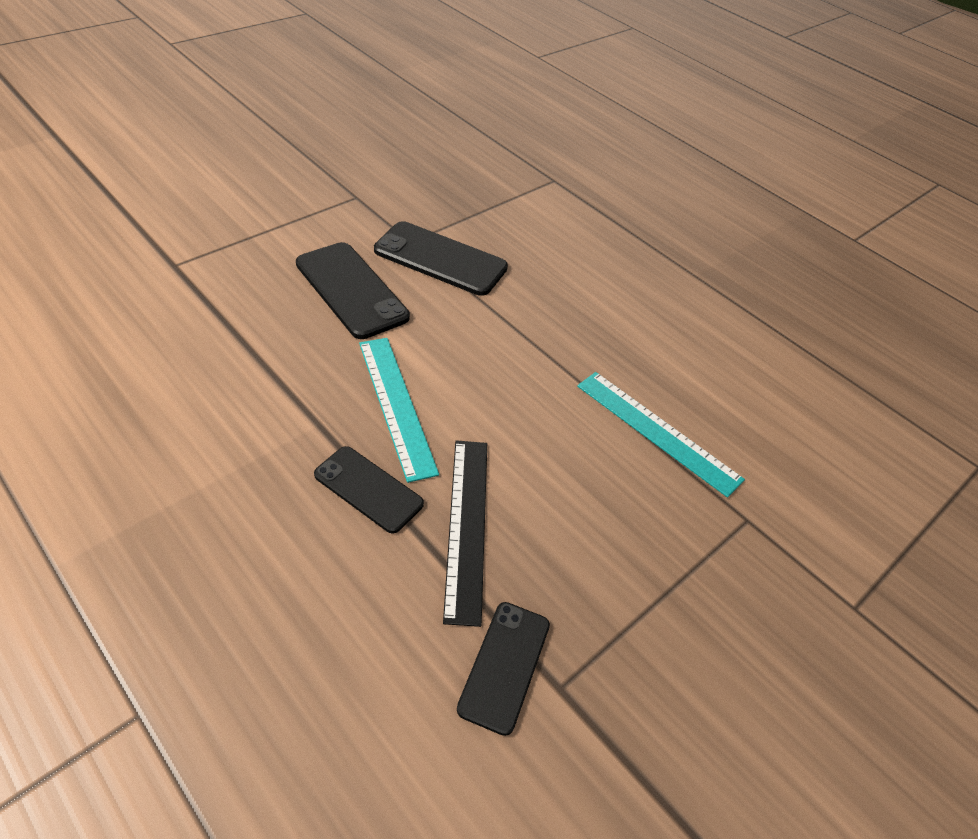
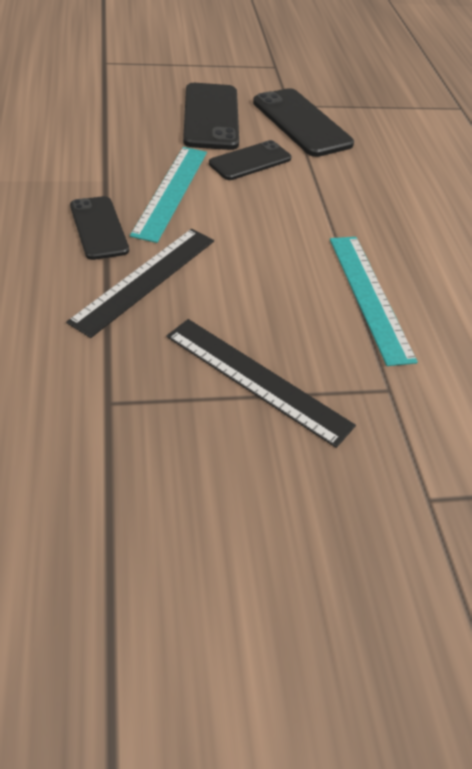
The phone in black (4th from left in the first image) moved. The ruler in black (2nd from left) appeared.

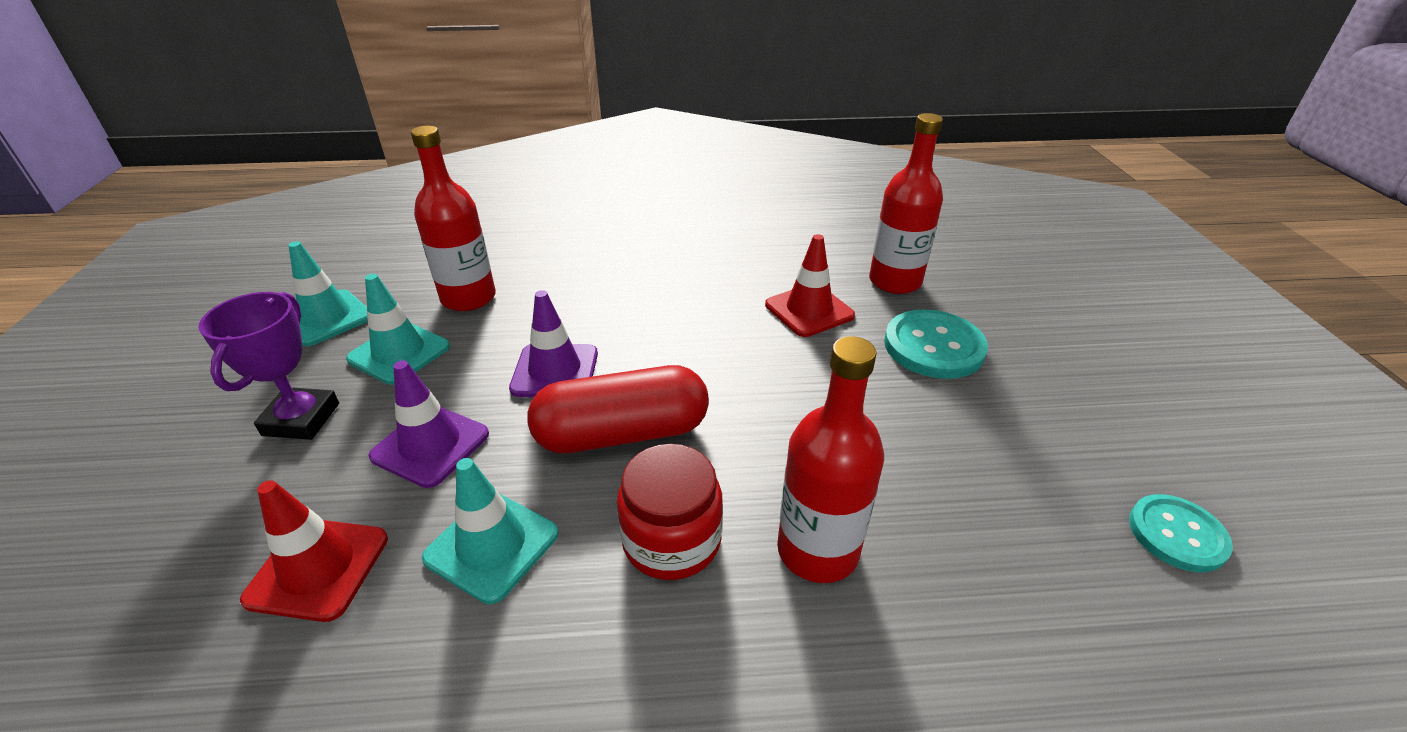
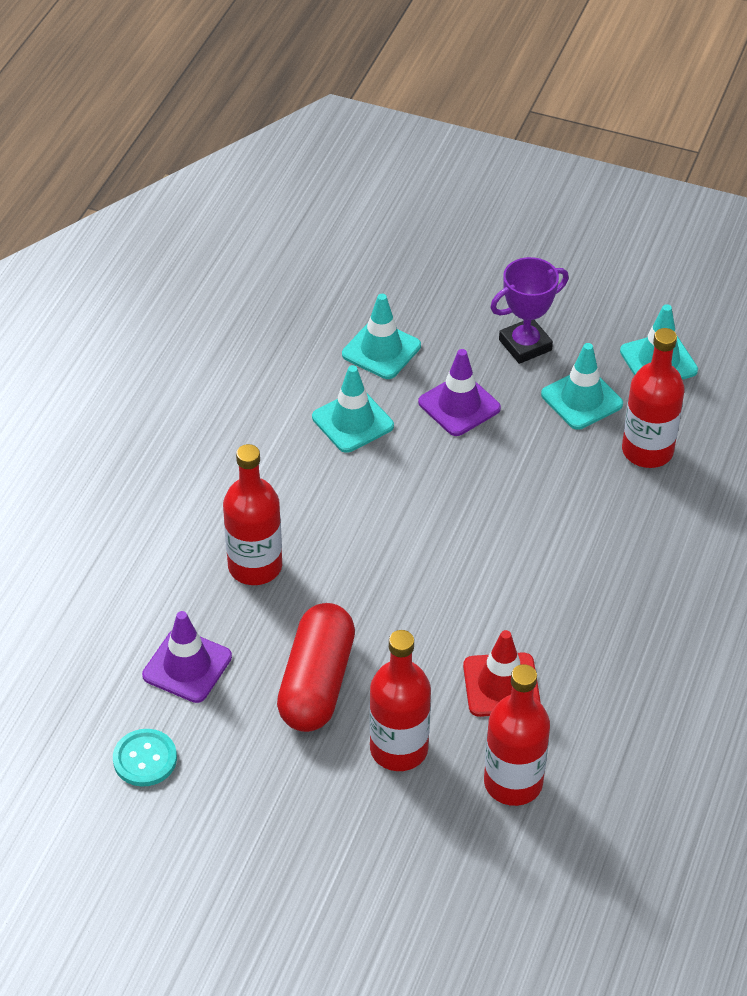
The traffic cone in purple (2nd from left in the first image) moved. The trophy in purple turned 60 degrees counterclockwise. The button in turquoise (1st from left) was replaced by the bottle in red (2nd from left). The capsule in red moved. The jar in red disappeared. The traffic cone in red (1st from left) became the traffic cone in turquoise (2nd from left).

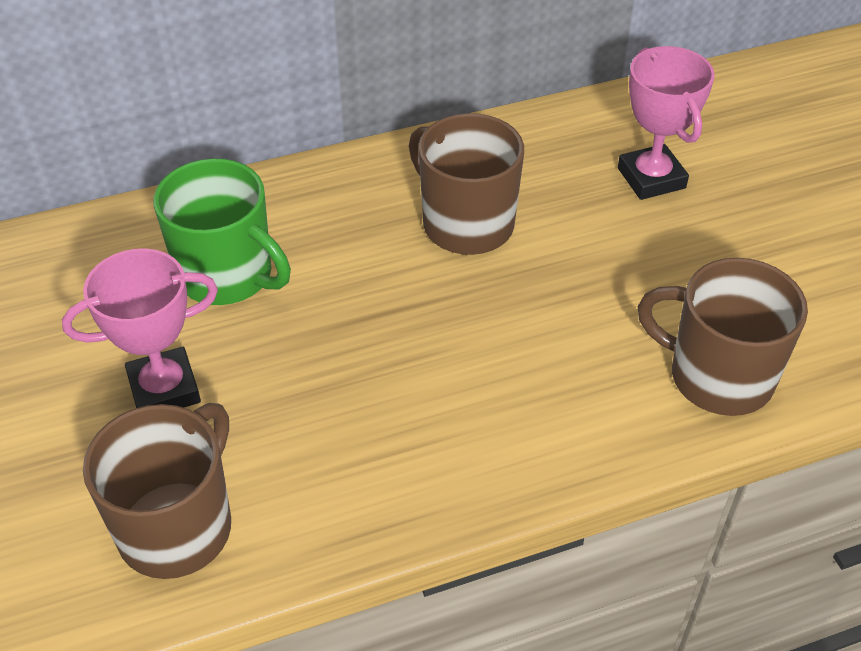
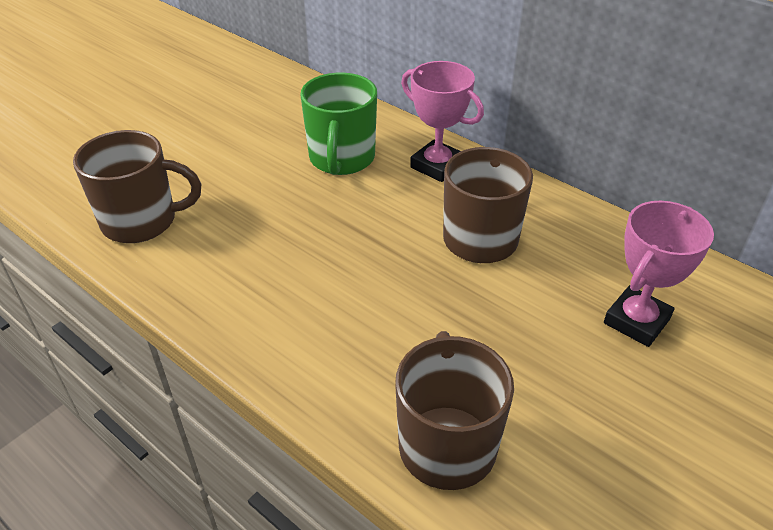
The trophy in pink (1st from left) moved.

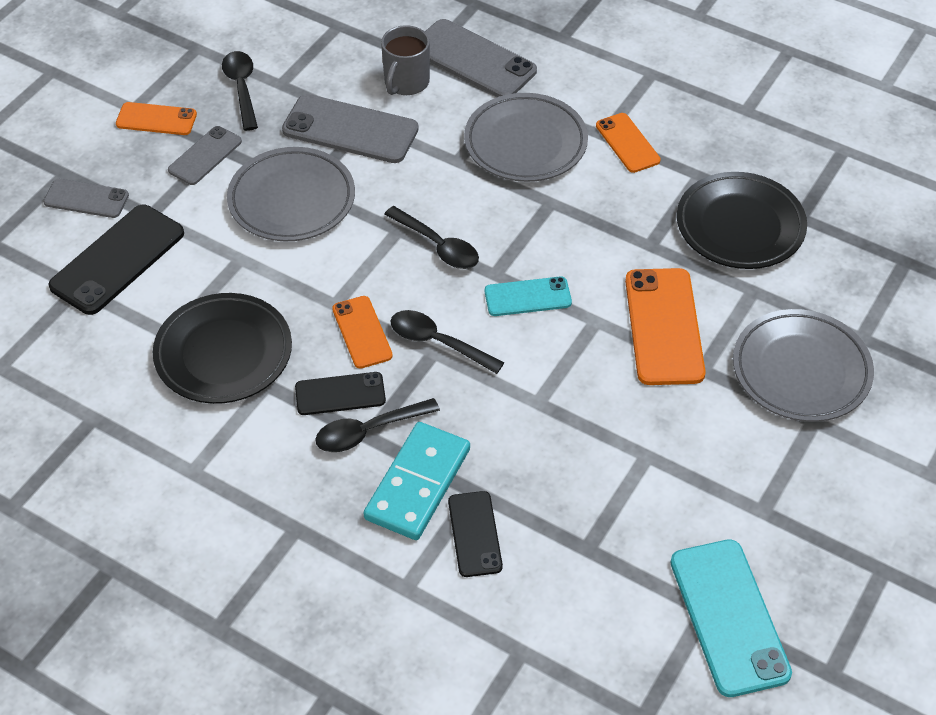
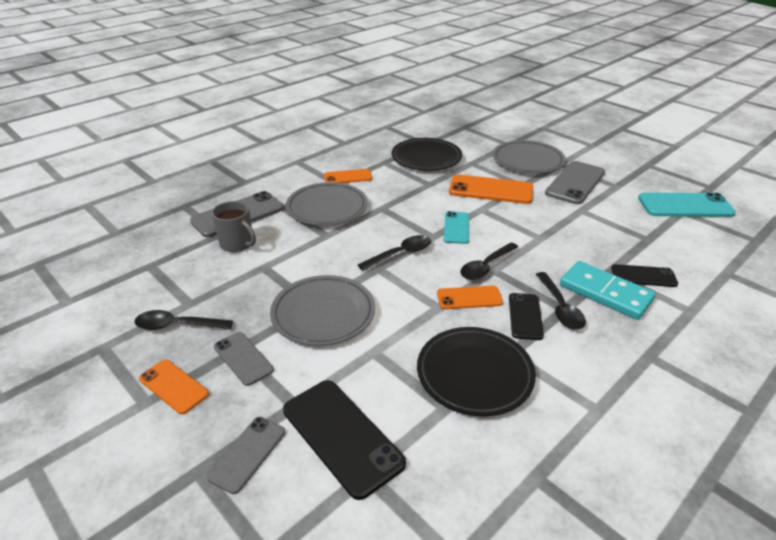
The phone in grey (3rd from left in the first image) moved. The phone in orange (1st from left) turned 75 degrees counterclockwise.

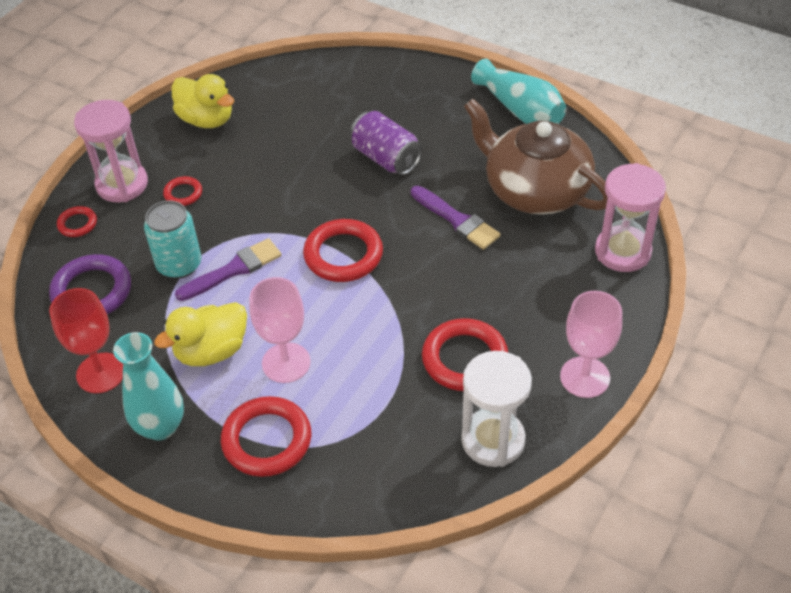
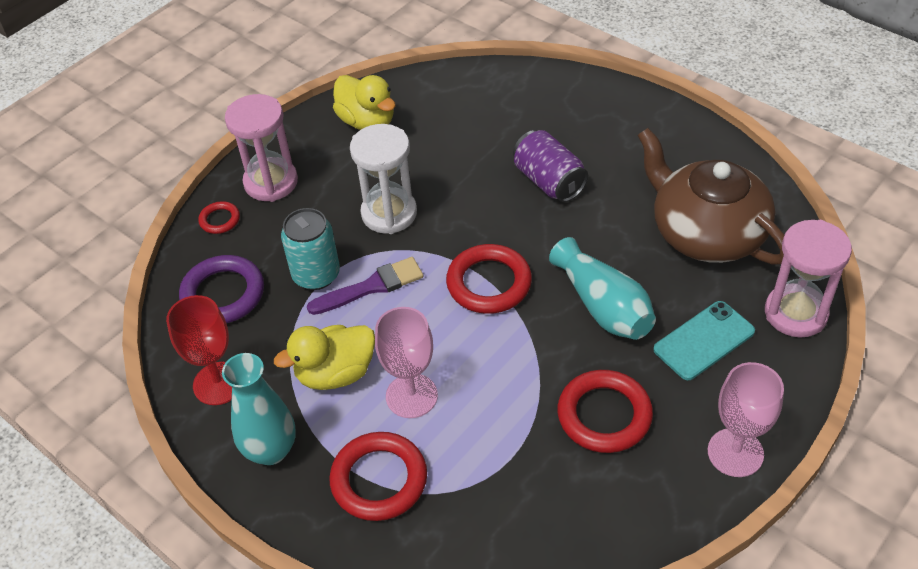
The vase in turquoise (2nd from left) moved. The ring in red (2nd from left) disappeared. The brush in purple (2nd from left) disappeared. The hourglass in white moved. The phone in turquoise appeared.

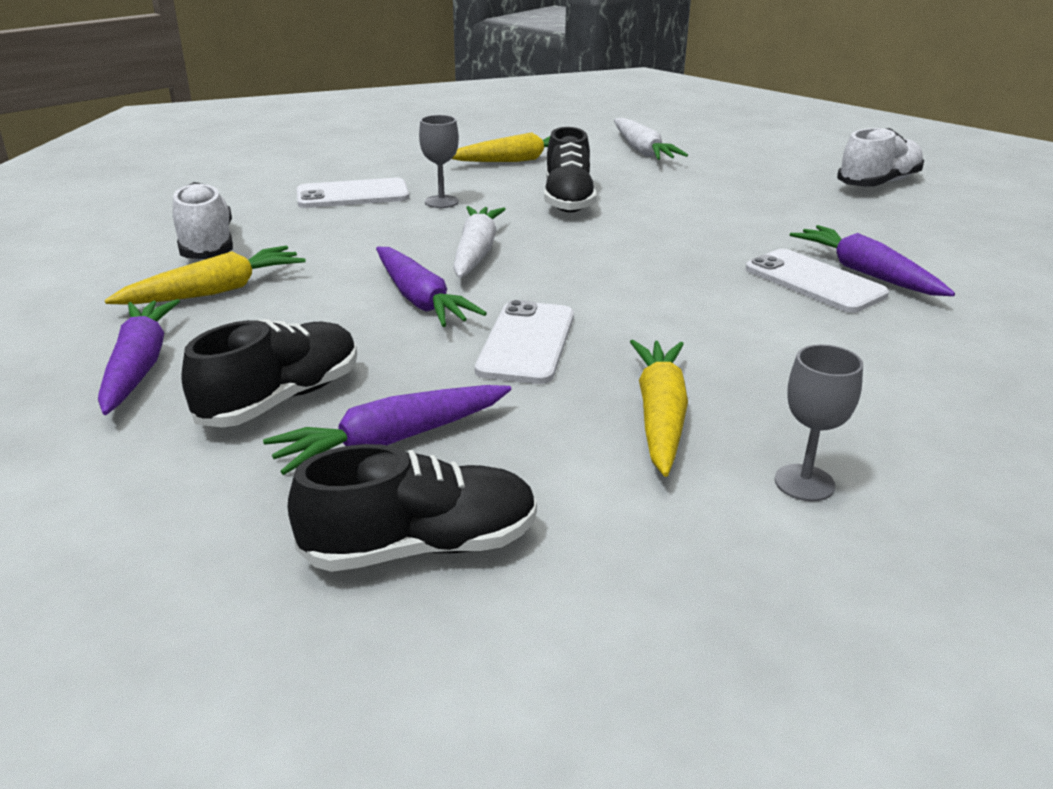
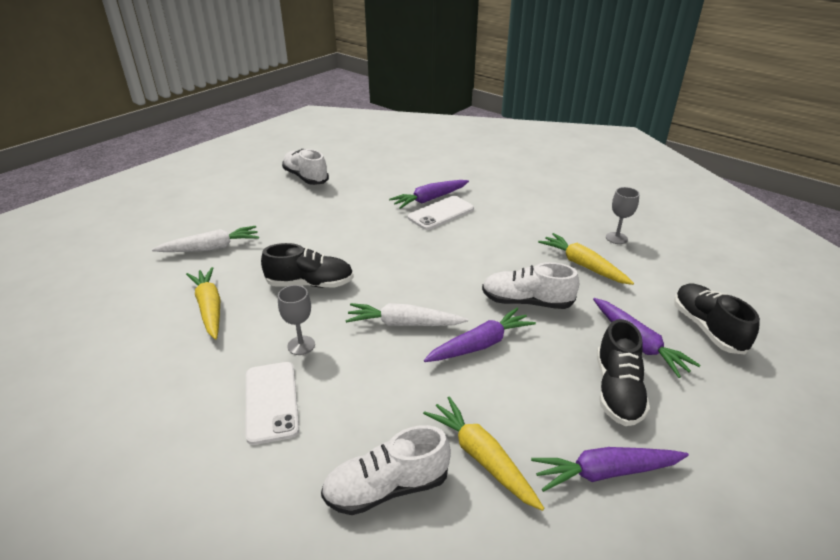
The phone in white (2nd from left) was replaced by the shoe in white (3rd from left). The shoe in black (1st from left in the first image) turned 120 degrees counterclockwise. The carrot in yellow (3rd from left) turned 45 degrees clockwise.

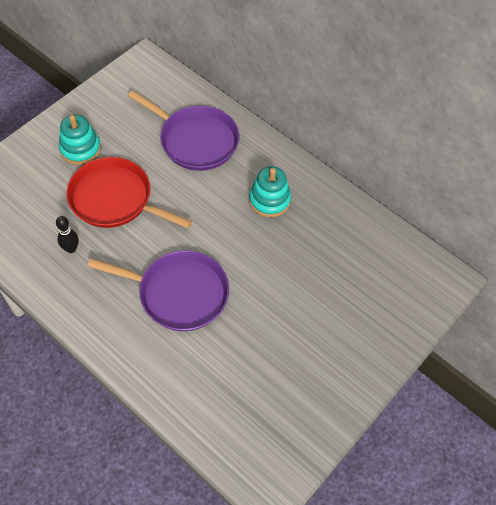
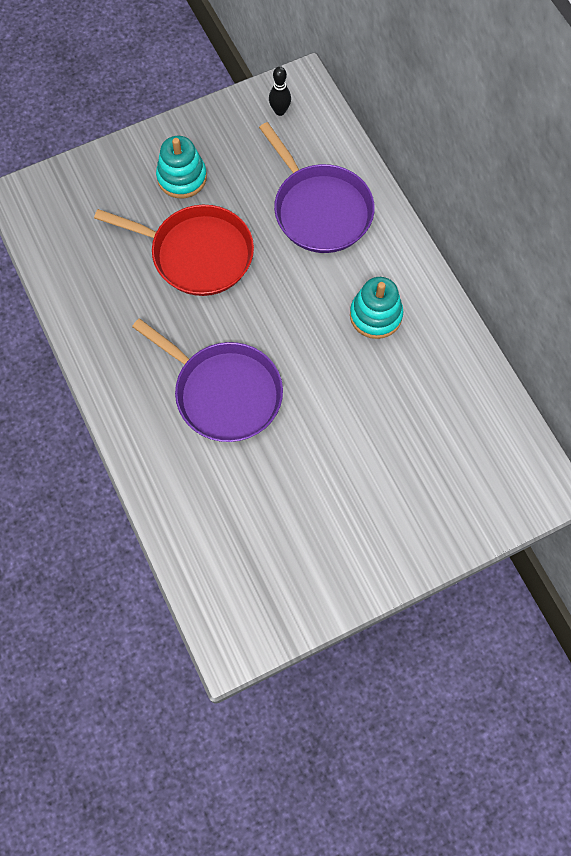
The pan in red turned 150 degrees clockwise. The bowling pin in black moved.

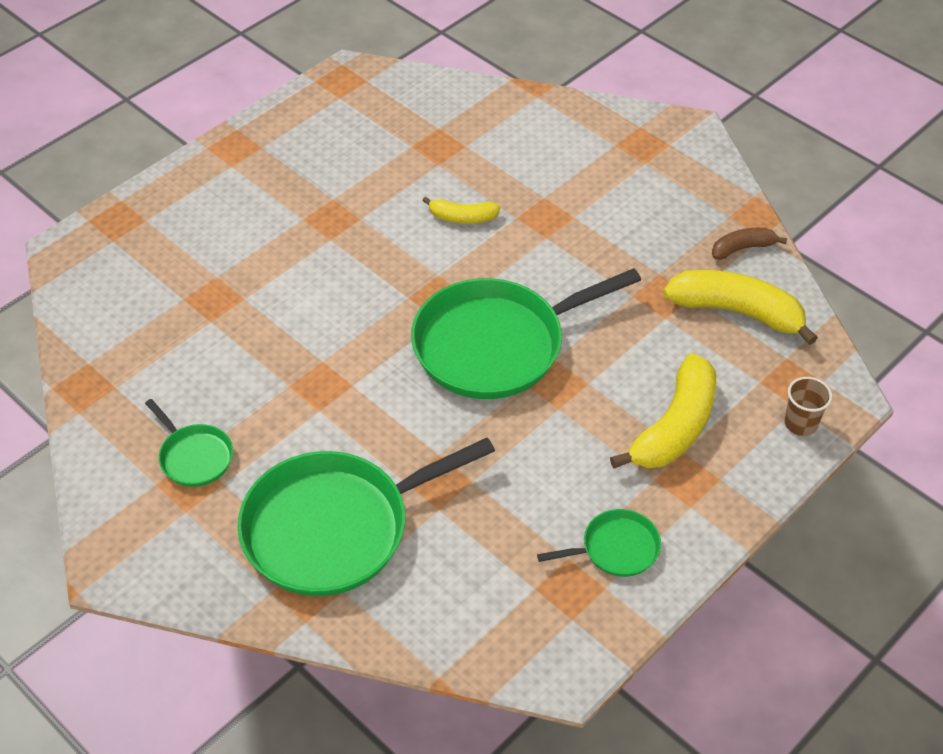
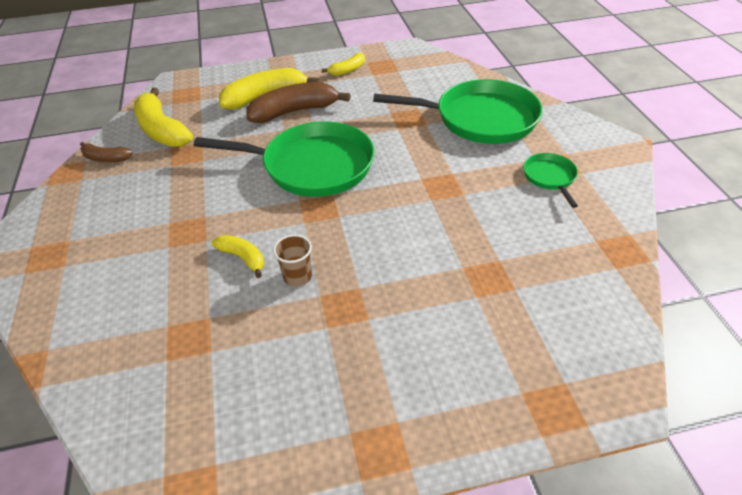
The cup in brown moved. The pan in green (4th from left) was replaced by the banana in yellow (4th from left). The banana in brown (2nd from left) appeared.

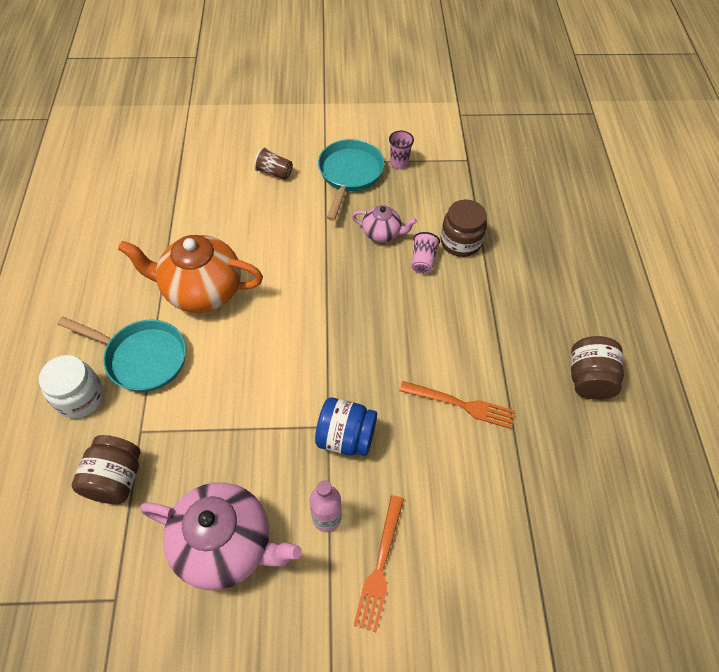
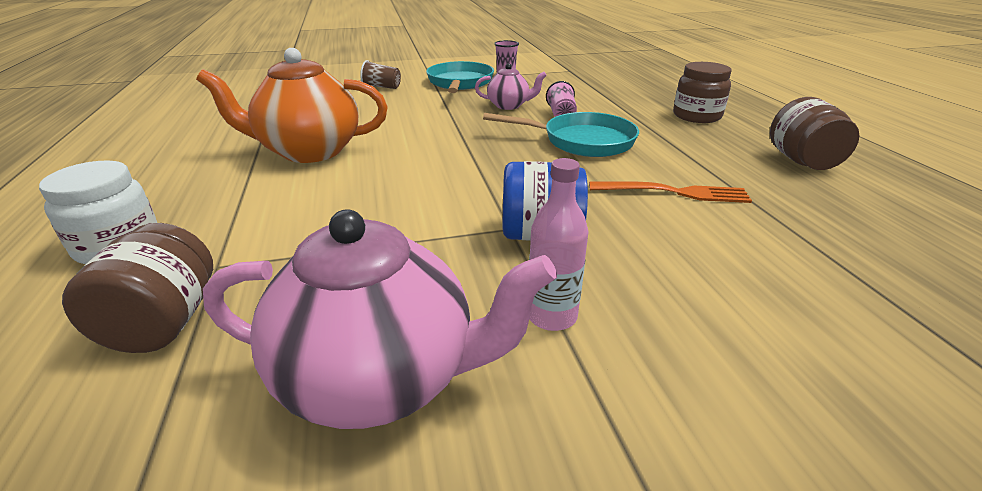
The jar in brown (2nd from left) moved. The pan in turquoise (1st from left in the first image) moved. The fork in orange (1st from left) disappeared.

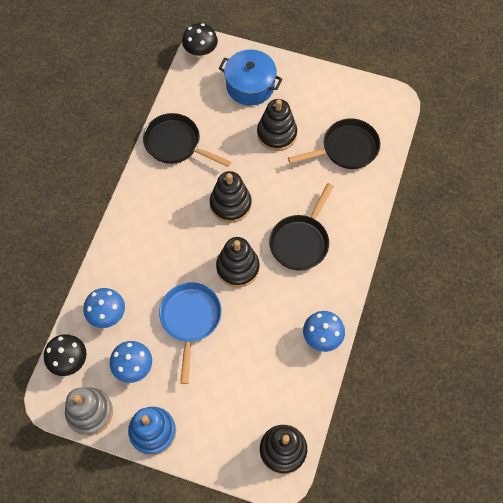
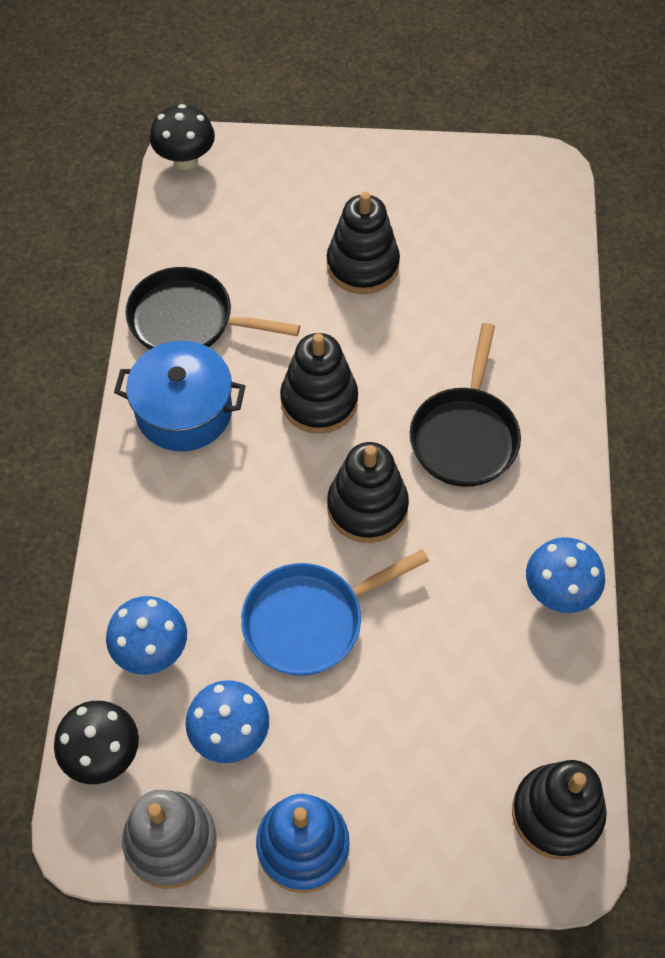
The pot in blue moved. The pan in black (3rd from left) disappeared. The pan in blue turned 105 degrees counterclockwise.

